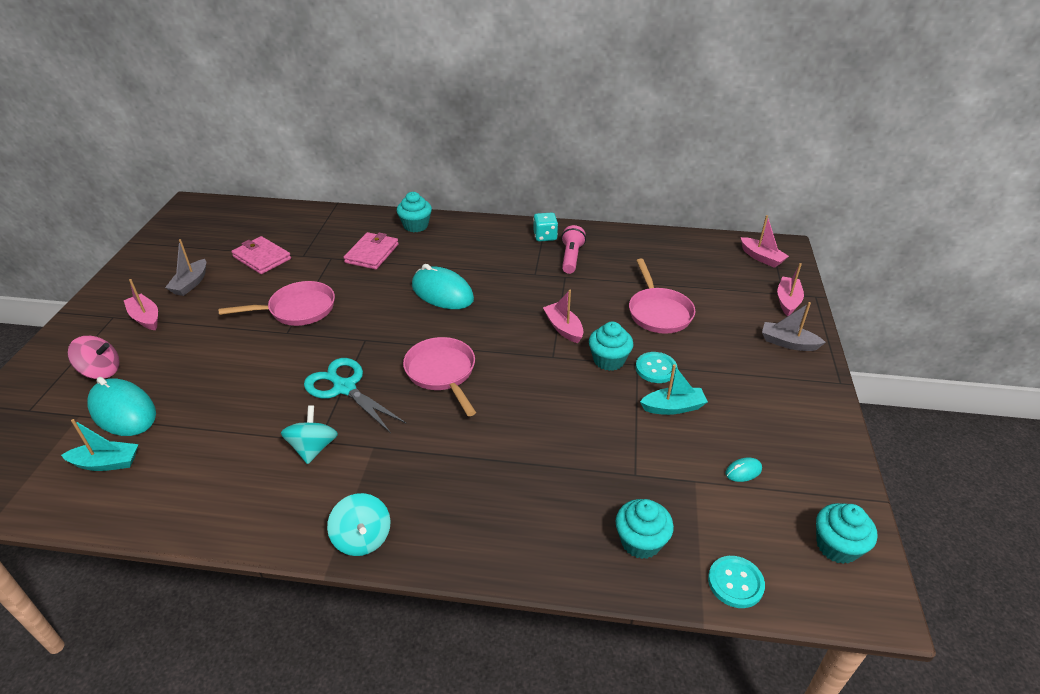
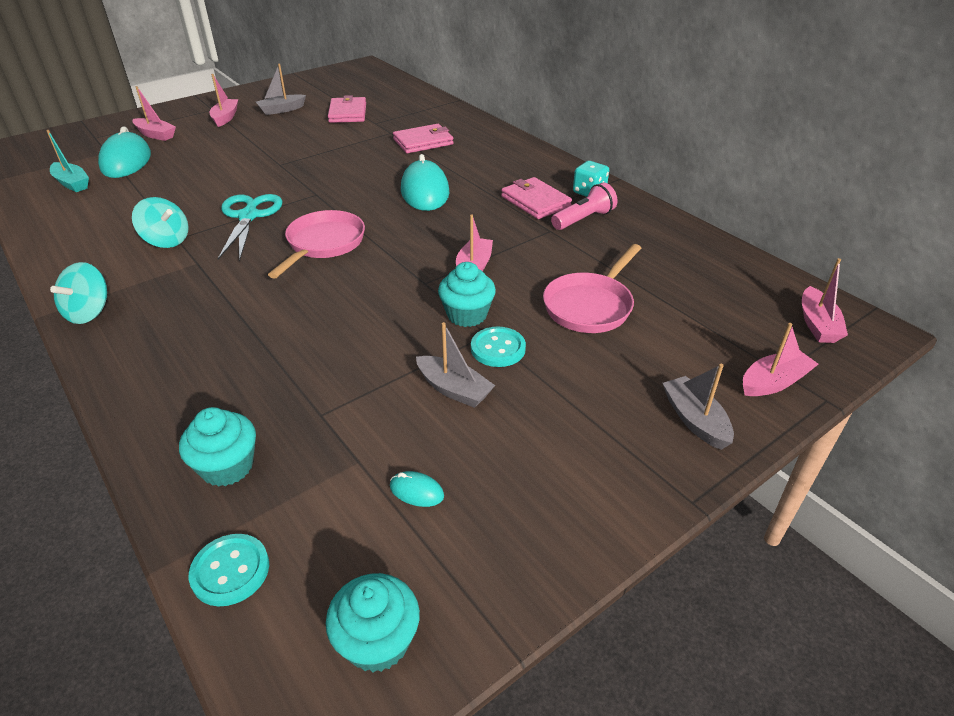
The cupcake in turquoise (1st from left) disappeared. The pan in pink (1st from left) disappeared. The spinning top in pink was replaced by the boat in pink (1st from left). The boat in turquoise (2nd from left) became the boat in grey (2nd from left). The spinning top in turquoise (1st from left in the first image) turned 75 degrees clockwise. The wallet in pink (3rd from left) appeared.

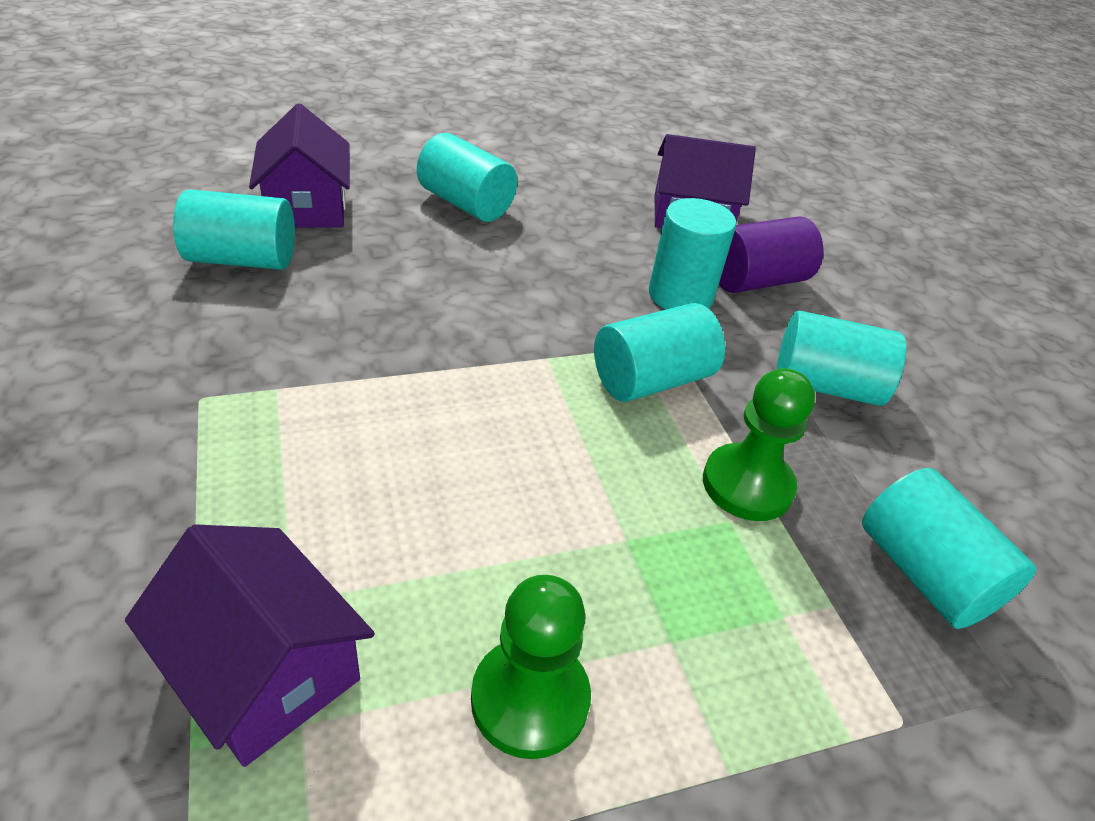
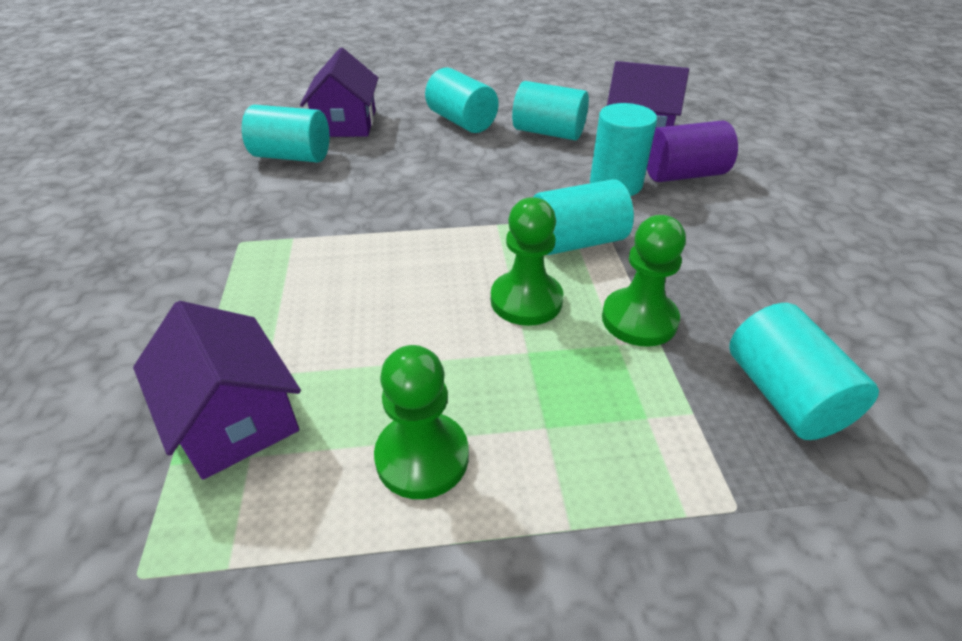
The cylinder in turquoise (5th from left in the first image) moved. The pawn in green (2nd from left) appeared.

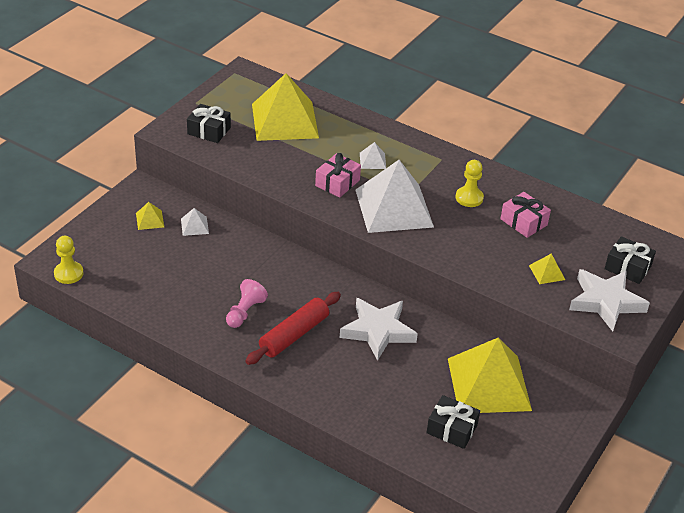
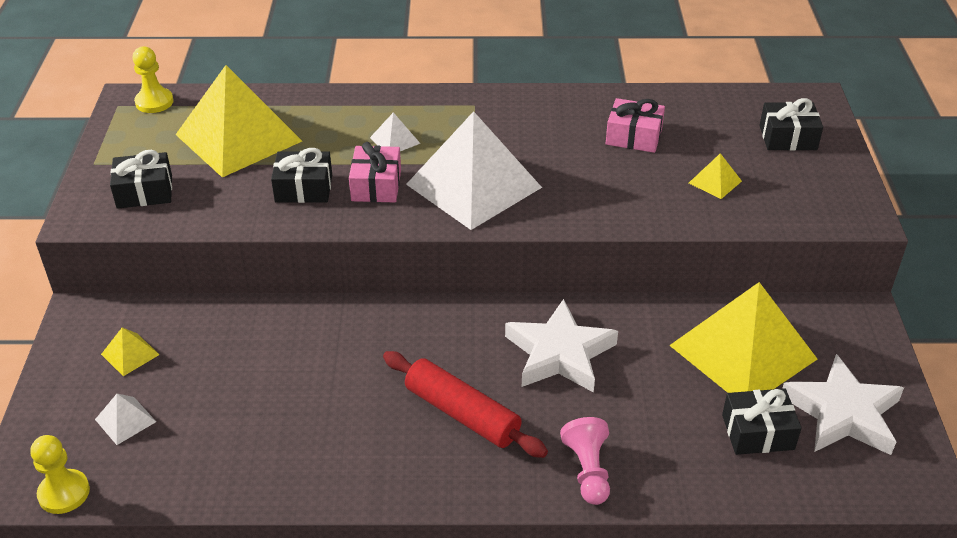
The pawn in yellow (2nd from left) moved. The pyramid in white (1st from left) moved. The star in white (2nd from left) moved. The pawn in pink moved. The rolling pin in red turned 60 degrees counterclockwise. The gift in black (2nd from left) appeared.

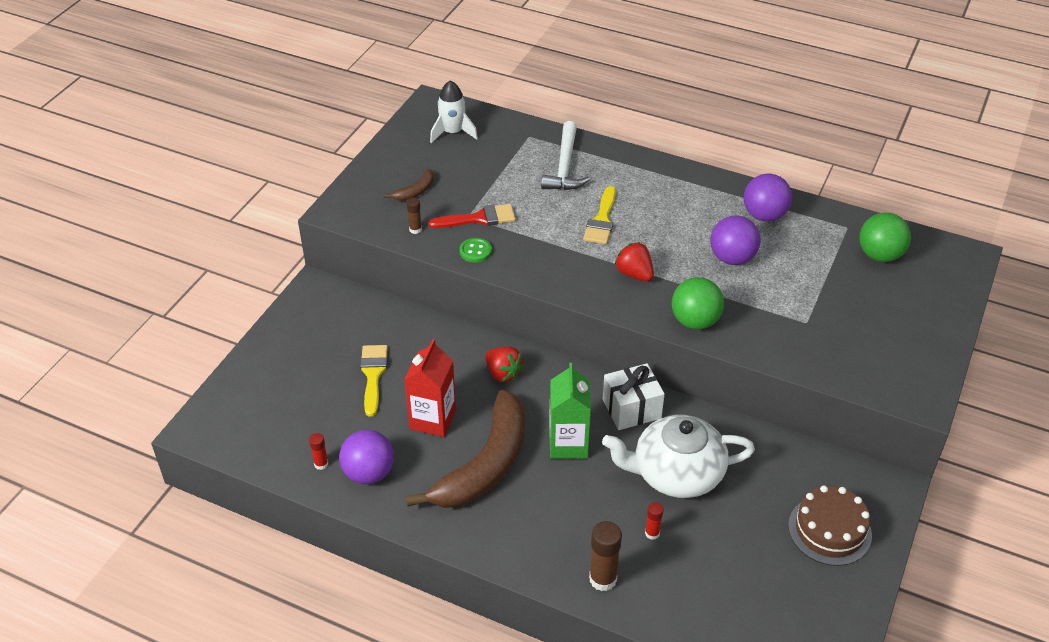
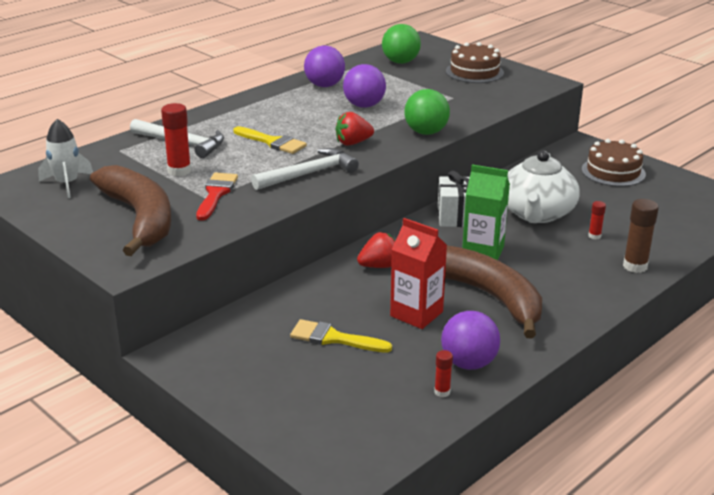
The banana in brown (1st from left) changed to 2.44 times the size. The glue stick in brown (1st from left) disappeared. The button in green disappeared. The cake in brown (1st from left) appeared. The glue stick in red (1st from left) appeared. The hammer in white (2nd from left) appeared.

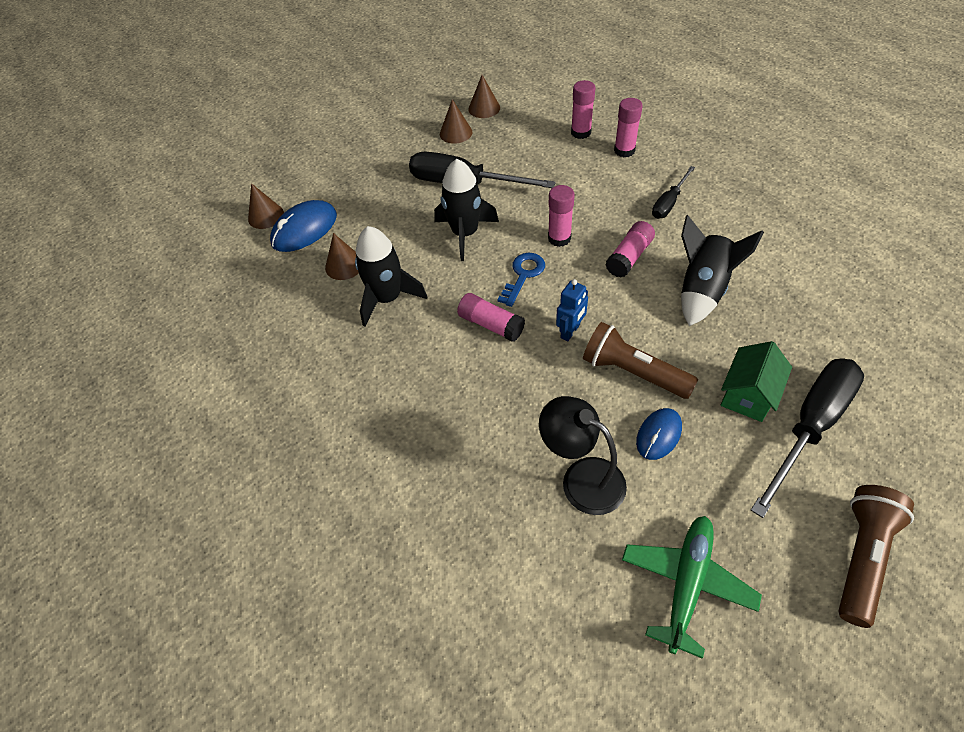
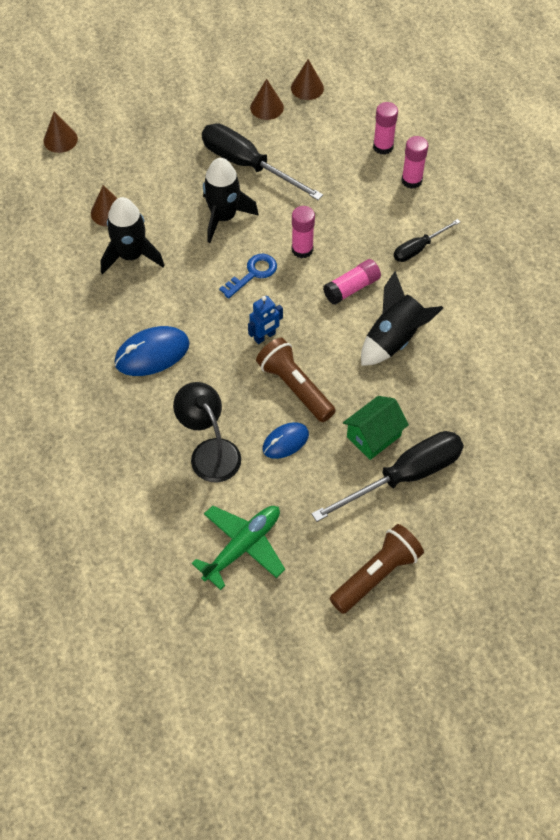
The mouse in blue (1st from left) moved. The glue stick in pink (1st from left) disappeared.

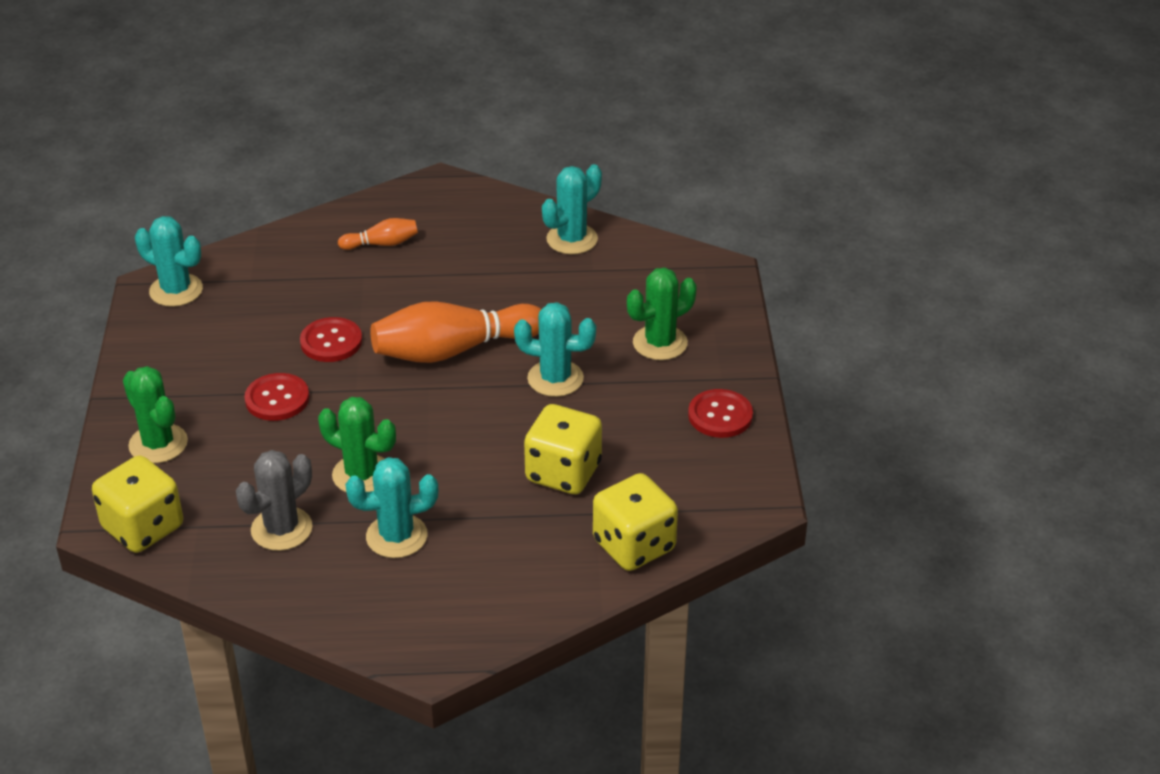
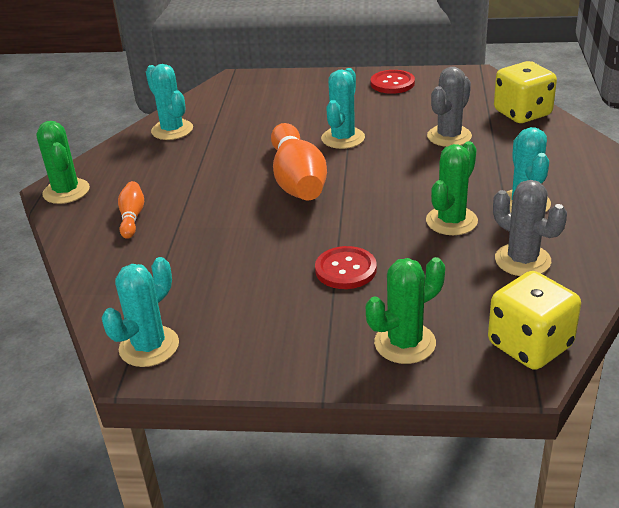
The cactus in green (3rd from left in the first image) moved. The button in red (2nd from left) disappeared. The dice in yellow (2nd from left) was replaced by the cactus in grey (1st from left).

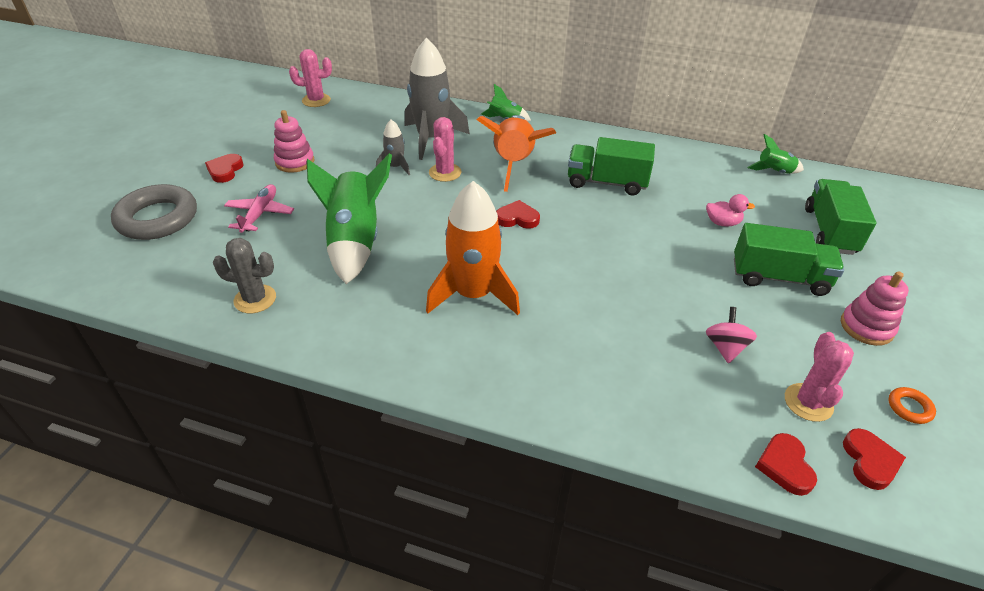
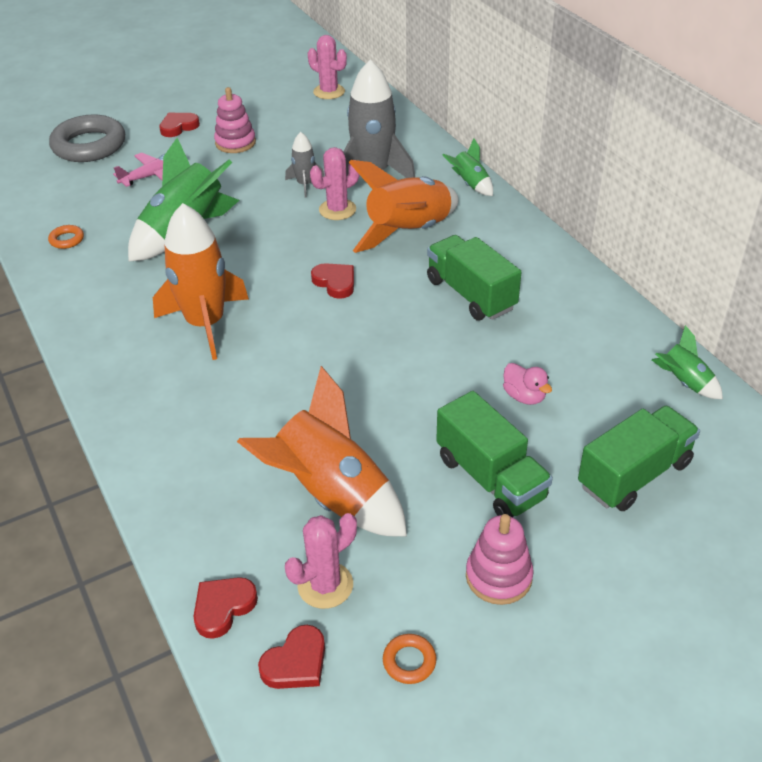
The cactus in grey was replaced by the ring in orange (1st from left). The spinning top in pink was replaced by the rocket in orange (2nd from left).

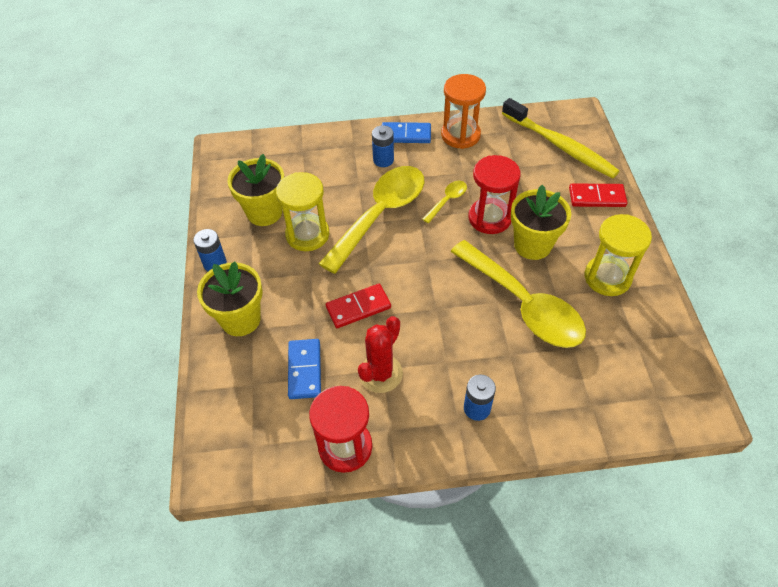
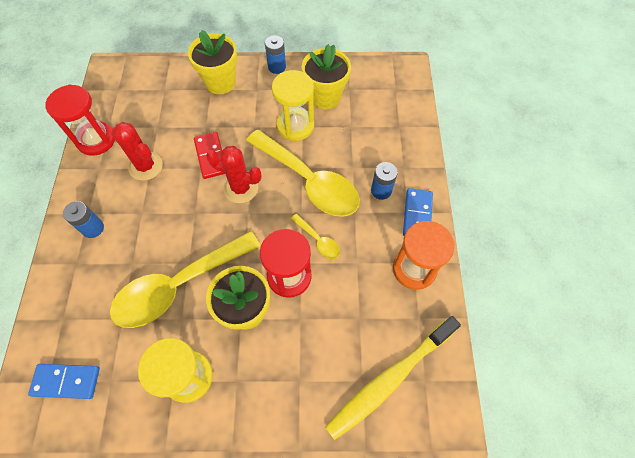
The domino in red (2nd from left) disappeared. The domino in blue (1st from left) moved. The cactus in red (2nd from left) appeared.

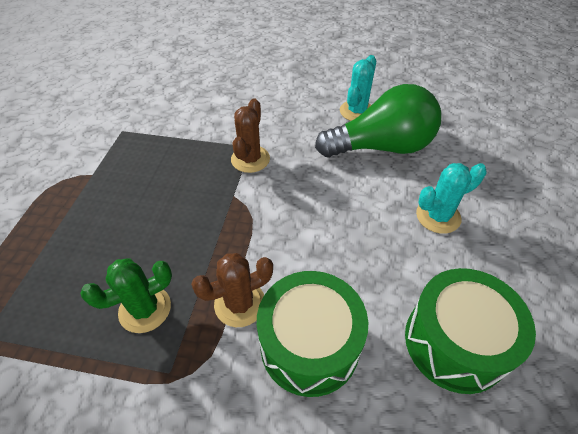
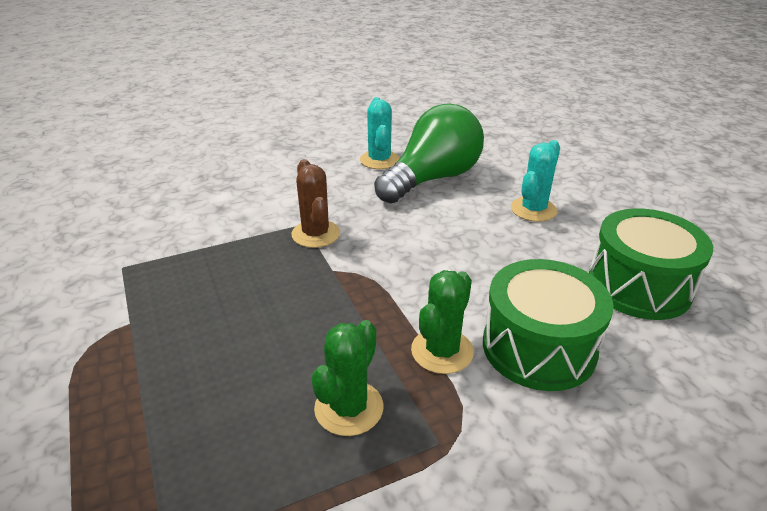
The cactus in brown (1st from left) became the cactus in green (2nd from left).

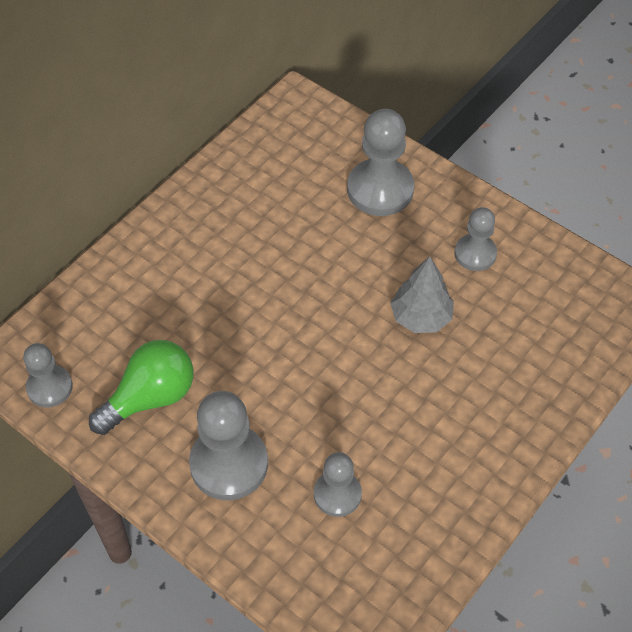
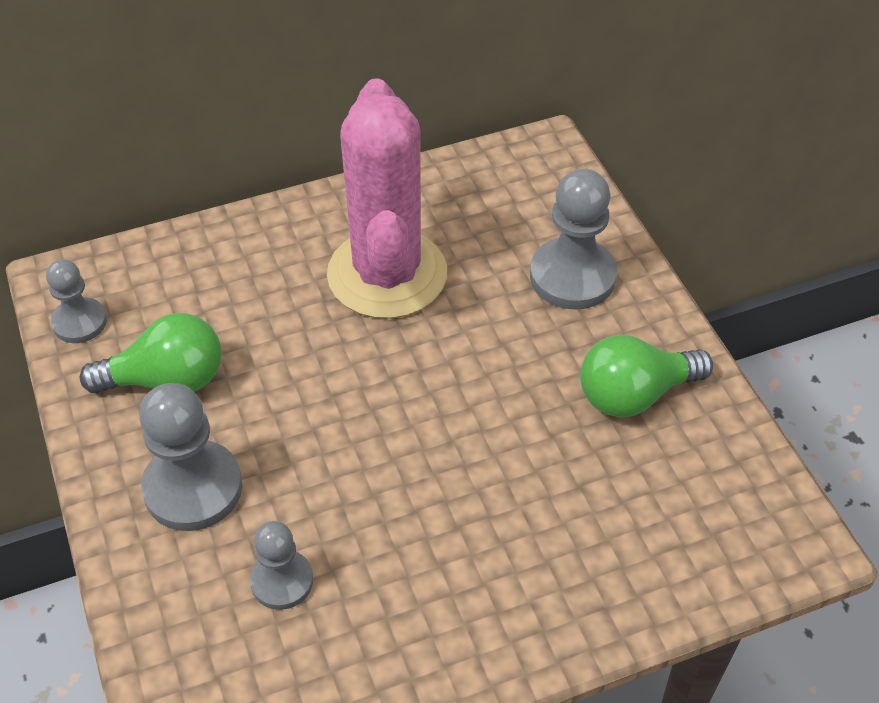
The pawn in grey (5th from left) was replaced by the light bulb in green (2nd from left). The tree in grey disappeared. The cactus in pink appeared.

